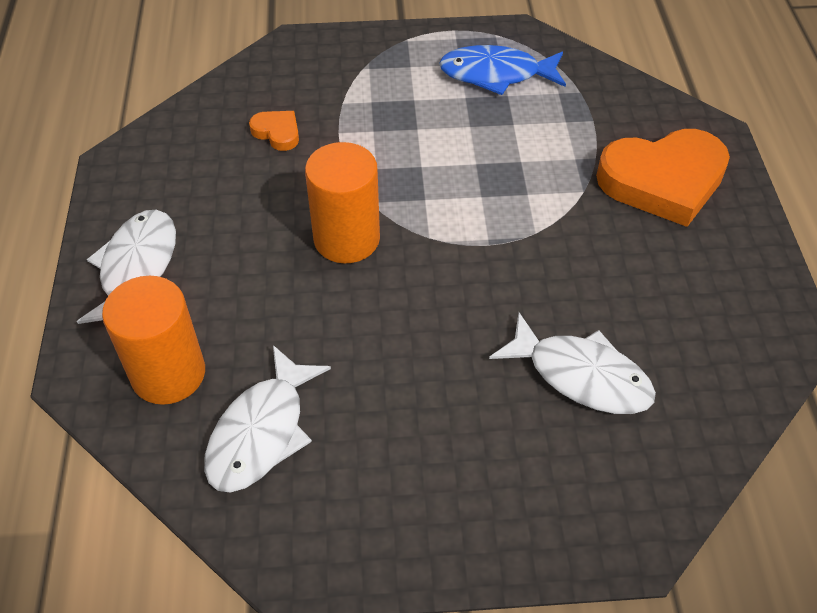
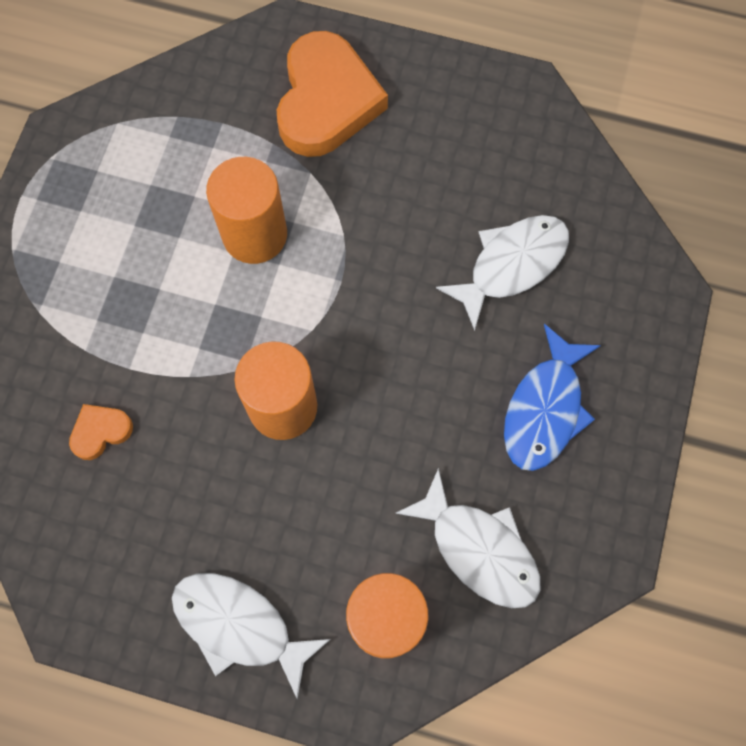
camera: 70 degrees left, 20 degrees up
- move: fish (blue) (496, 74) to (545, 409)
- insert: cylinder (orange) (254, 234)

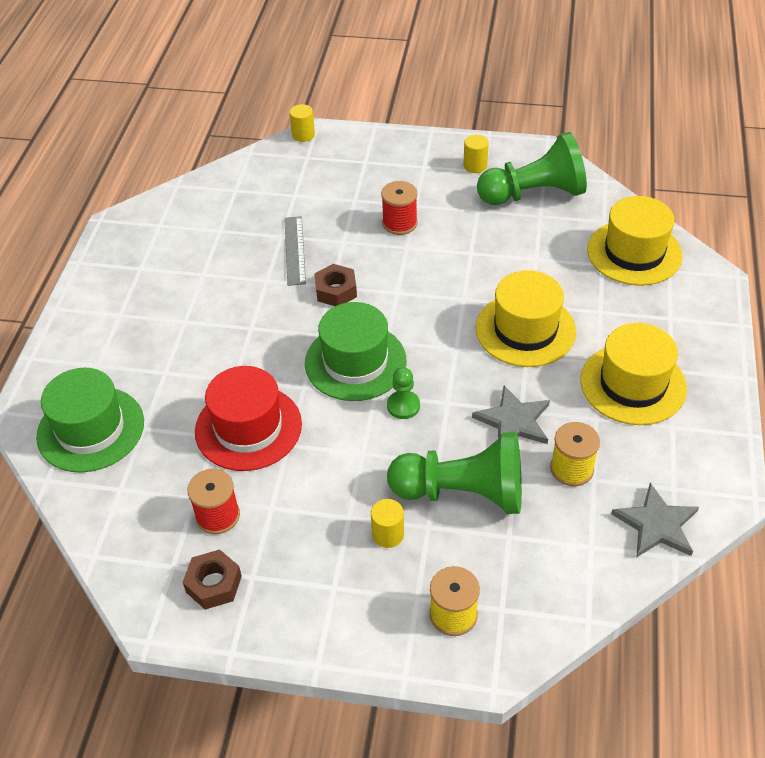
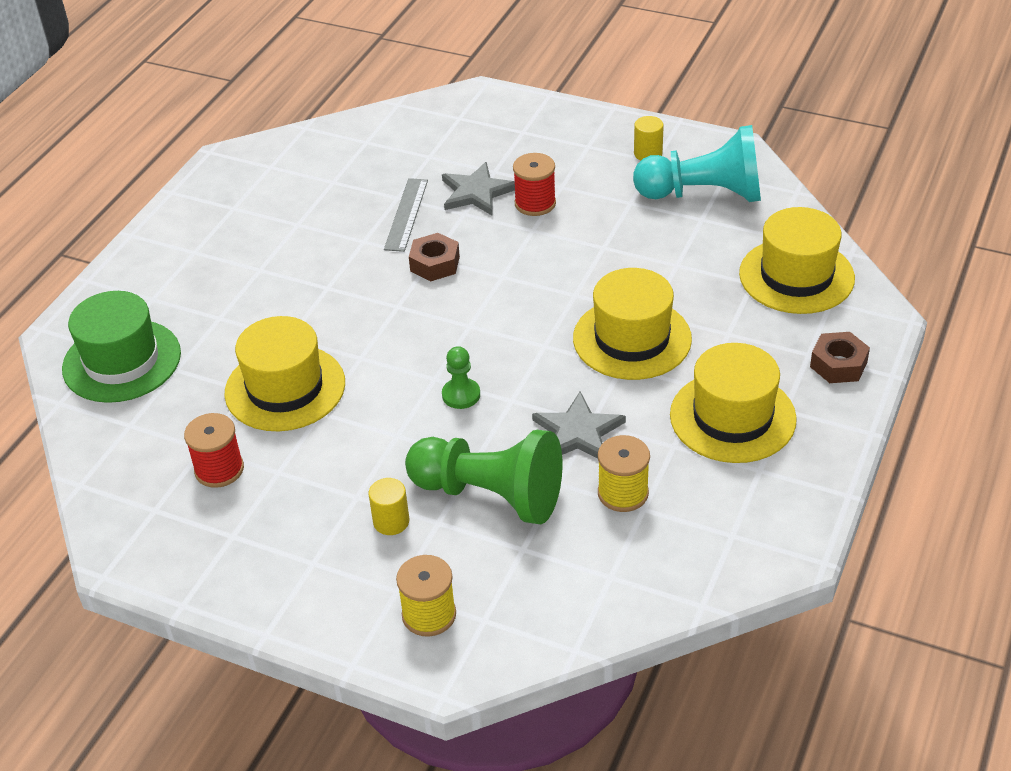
camera: 15 degrees right, 5 degrees down
- move: nut (brown) (213, 584) to (838, 364)
- recolor: hat (red) (248, 427) to hat (yellow) (285, 388)
- delete: cylinder (yellow) (303, 135)
- delete: hat (green) (355, 362)
- recolor: pawn (green) (534, 194) to pawn (turquoise) (704, 194)
- move: star (grey) (657, 524) to (476, 192)

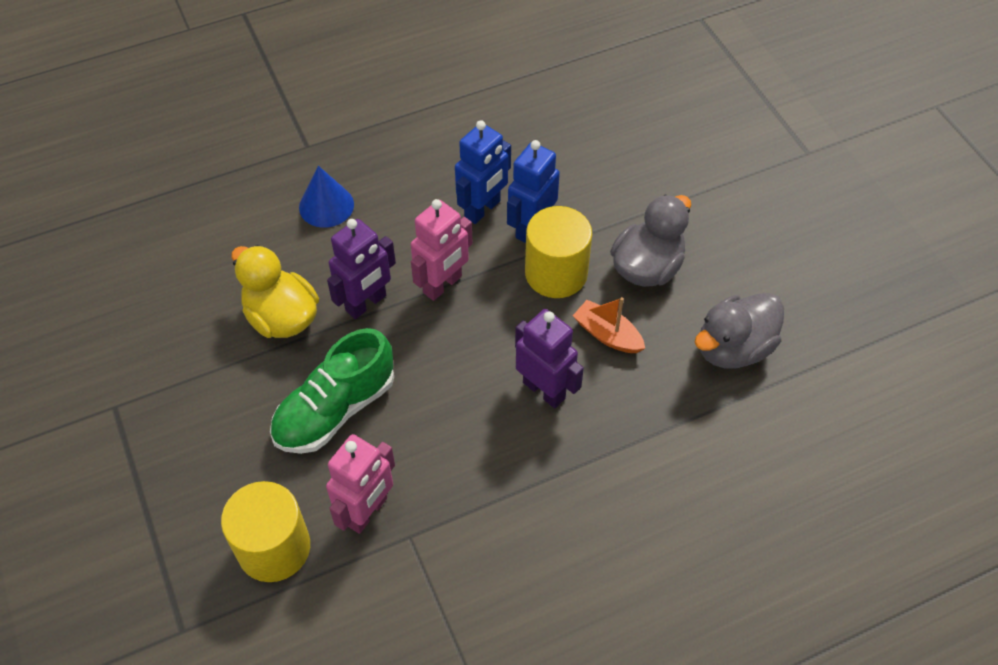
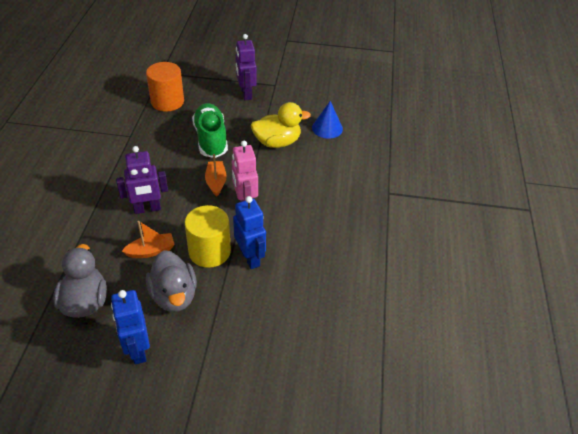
camera: 120 degrees right, 10 degrees down
- recolor: cylinder (yellow) (274, 548) to cylinder (orange) (167, 101)
- move: cone (blue) (326, 205) to (327, 128)
- delete: robot (pink) (367, 512)
- move: robot (purple) (366, 303) to (246, 94)
- move: robot (blue) (482, 209) to (137, 350)
- insert: boat (orange) (216, 182)

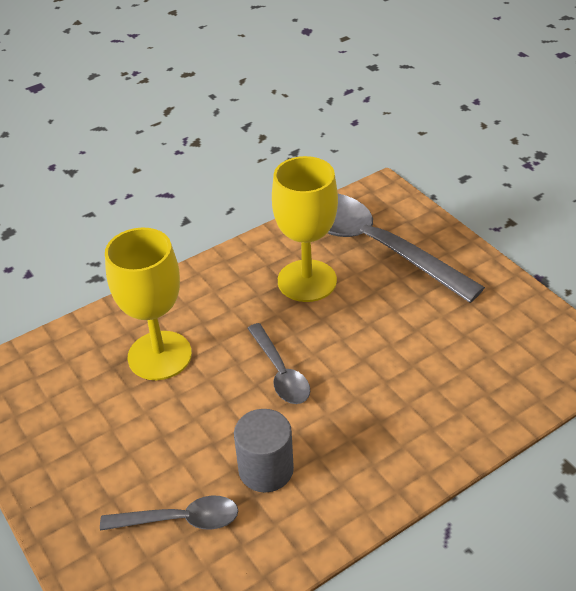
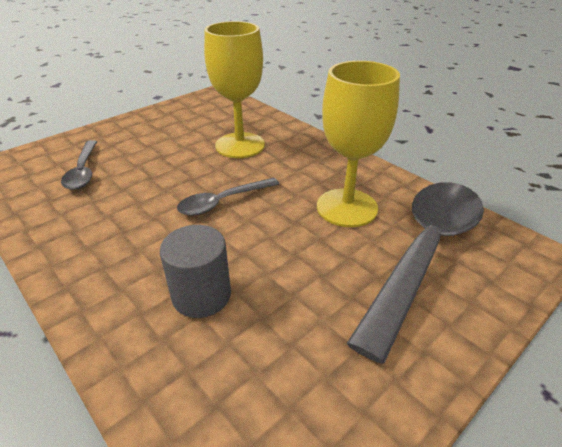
camera: 80 degrees right, 5 degrees down
- move: cylinder (grey) (266, 469) to (201, 295)

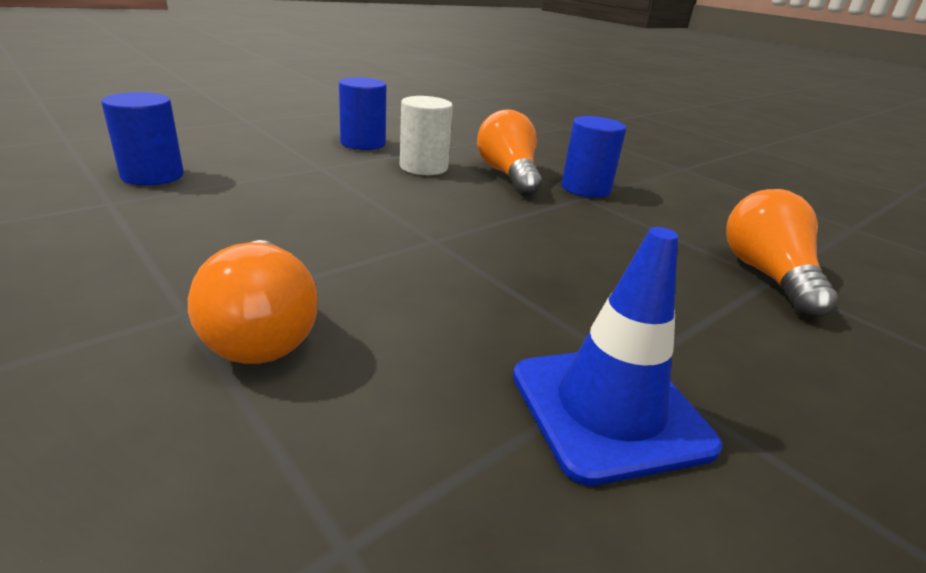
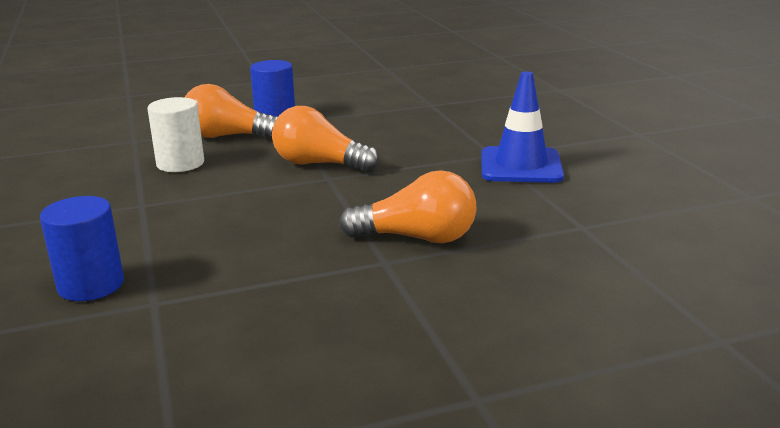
camera: 65 degrees left, 5 degrees down
- delete: cylinder (blue) (363, 143)
- move: light bulb (orange) (767, 276) to (319, 164)

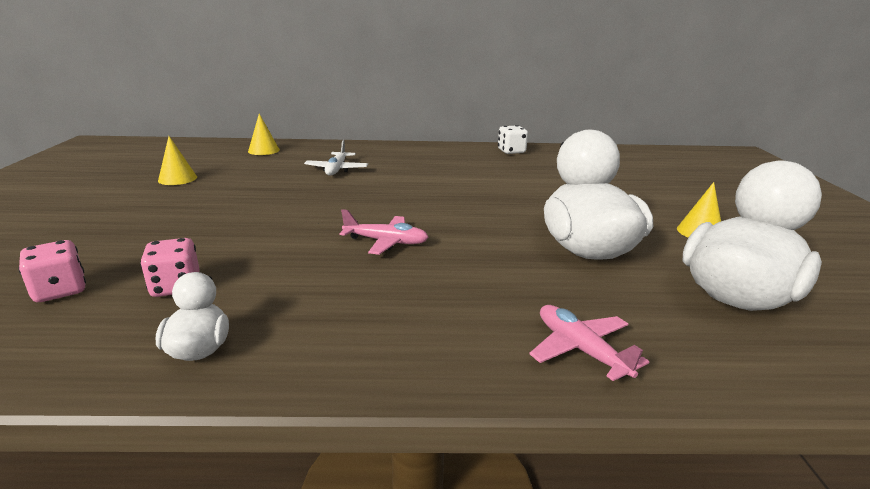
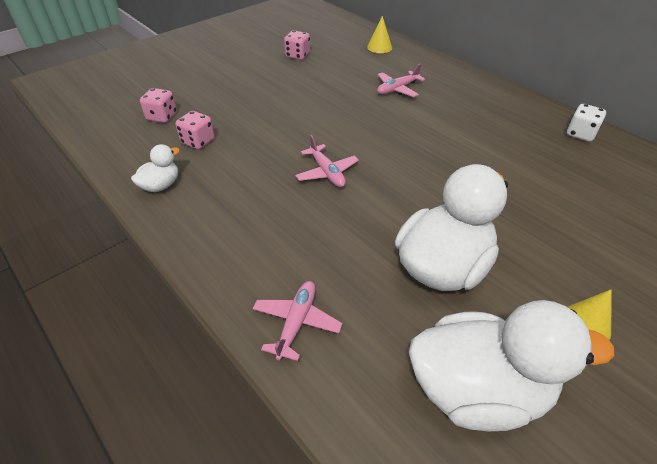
camera: 50 degrees right, 20 degrees up
- replace: cone (yellow) (177, 179) to dice (pink) (297, 55)
- recolor: plane (white) (337, 170) to plane (pink) (397, 89)

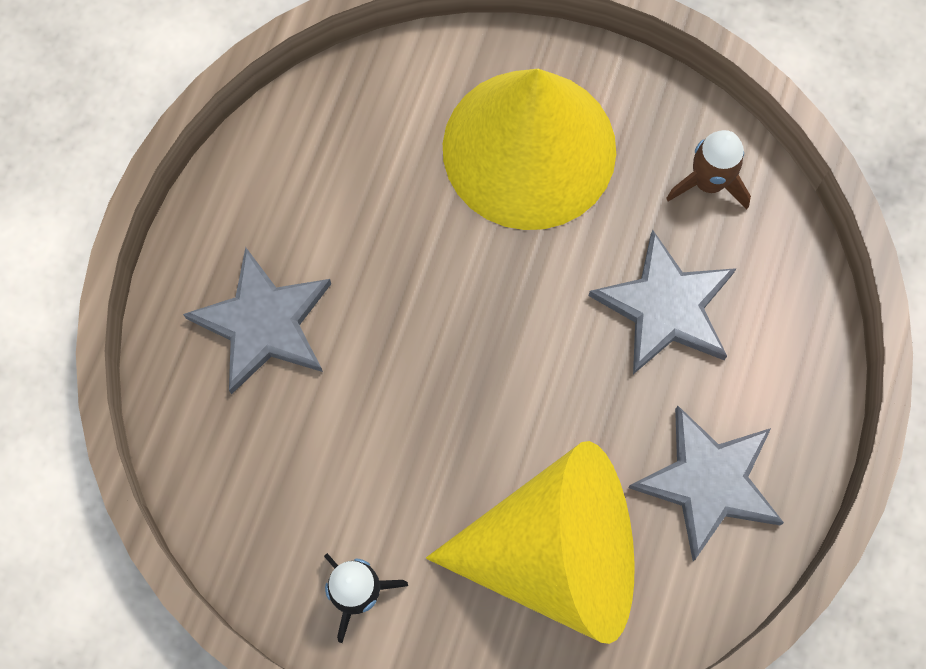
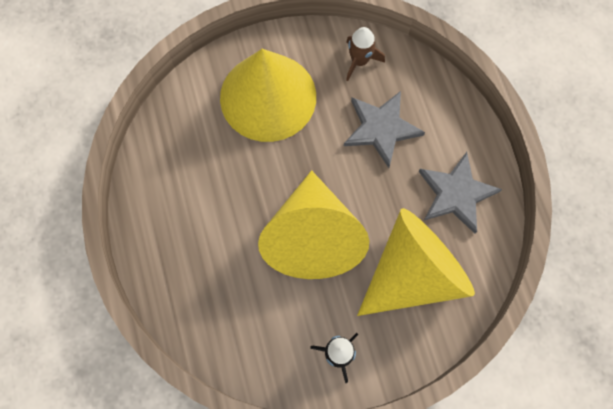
camera: 35 degrees left, 0 degrees up
- delete: star (grey) (264, 323)
- insert: cone (yellow) (312, 237)

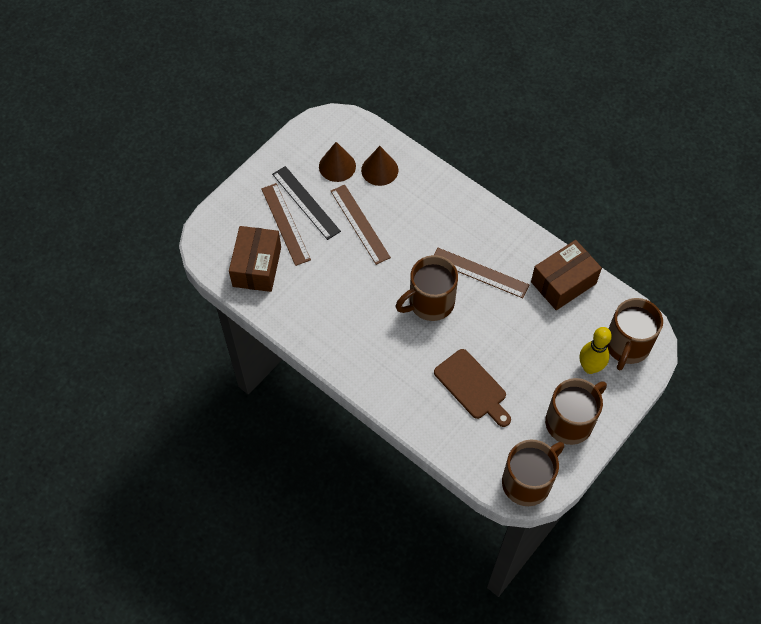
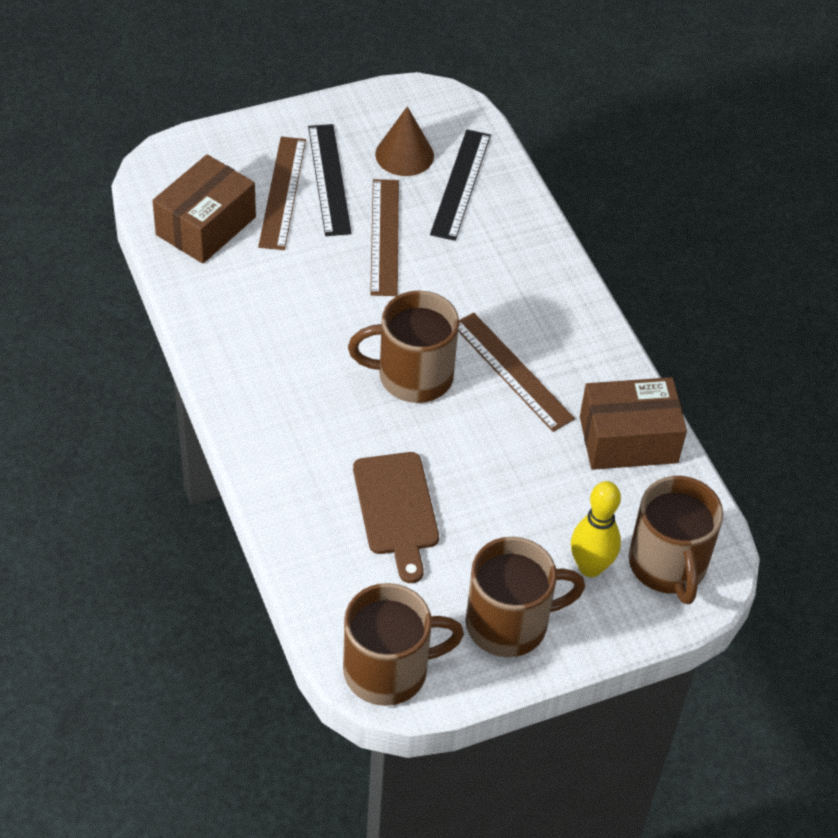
camera: 25 degrees right, 10 degrees down
- replace: cone (brown) (379, 170) to ruler (black) (460, 184)
- rotate: mug (brown) (627, 345) = (668, 565) 60 degrees counterclockwise

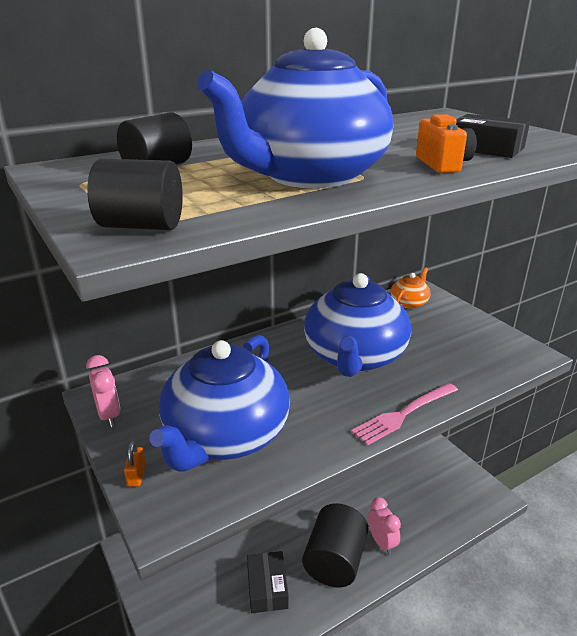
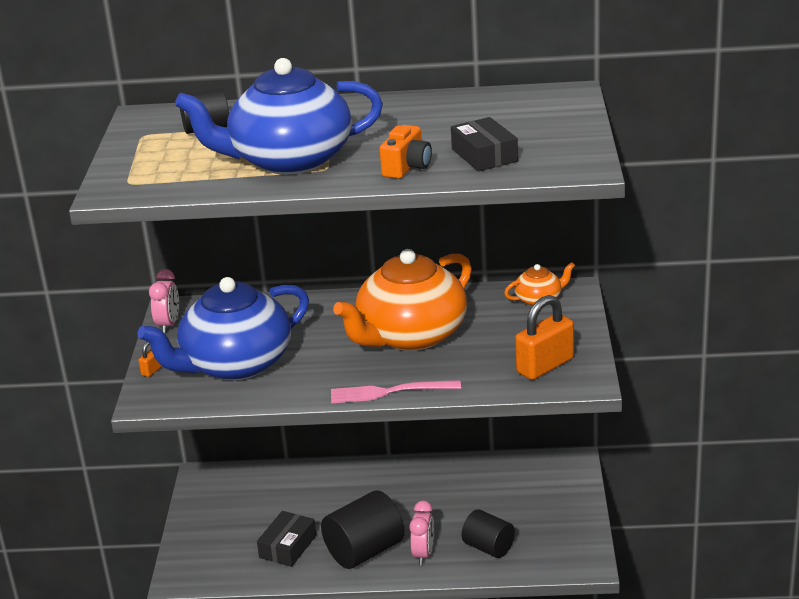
camera: 35 degrees right, 0 degrees up
- move: cylinder (black) (141, 226) to (488, 547)
- recolor: teapot (blue) (354, 357) to teapot (orange) (410, 336)
- insert: padlock (orange) (545, 366)

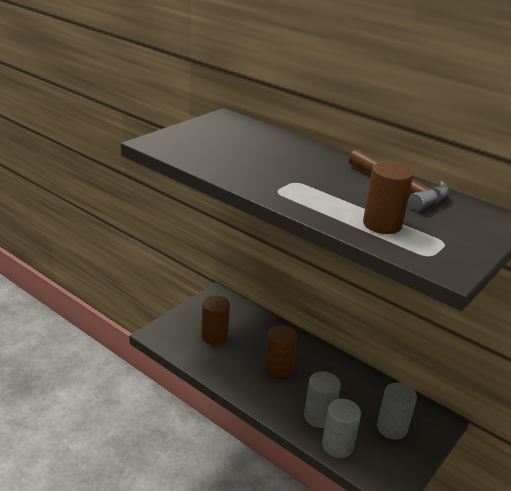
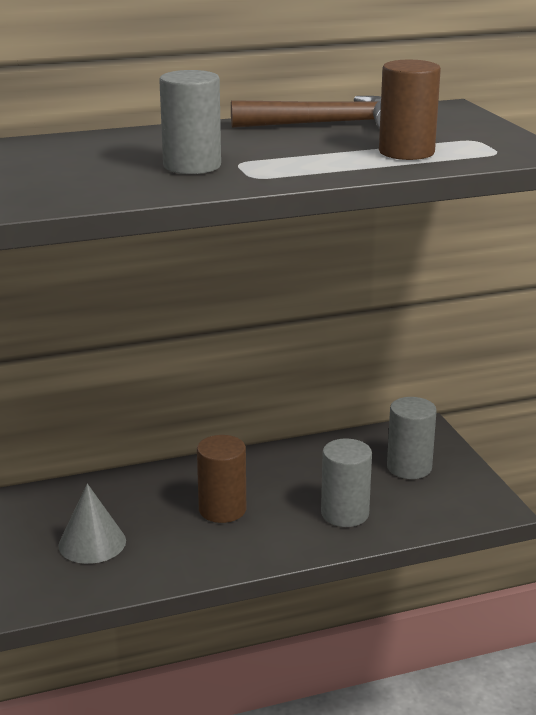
camera: 55 degrees left, 5 degrees down
- replace: cylinder (brown) (214, 336) to cone (grey) (92, 543)
- move: cylinder (grey) (337, 445) to (192, 166)

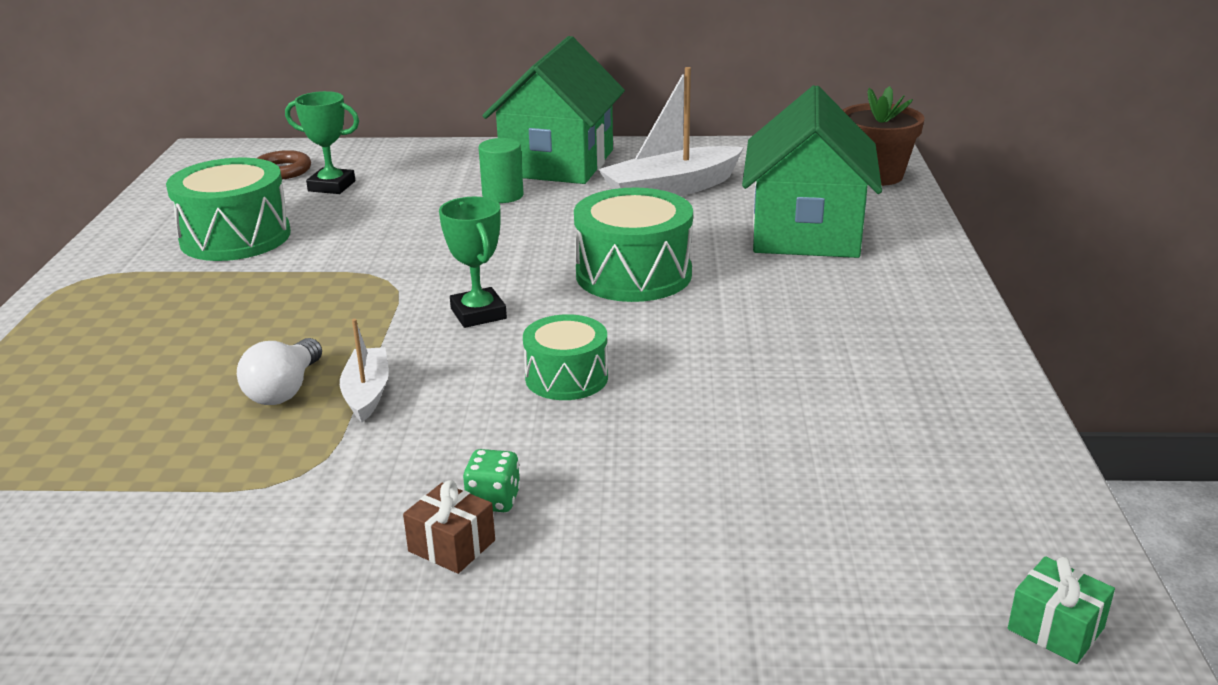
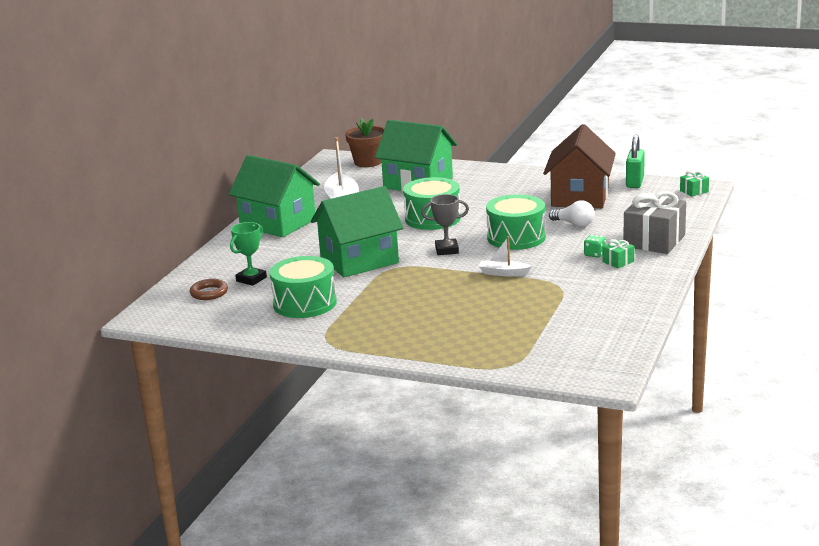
camera: 70 degrees left, 5 degrees down
- move: light bulb (white) (284, 390) to (574, 224)
- recolor: gift (brown) (452, 546) to gift (green) (618, 262)
- recolor: trophy (green) (478, 314) to trophy (grey) (447, 250)
- delete: cylinder (green) (503, 195)
- resize: drum (green) (566, 377) = (516, 237) x1.64
- insert: house (green) (359, 260)
- insert: house (brown) (580, 197)
- insert: gift (grey) (654, 241)
- insert: padlock (green) (635, 182)

